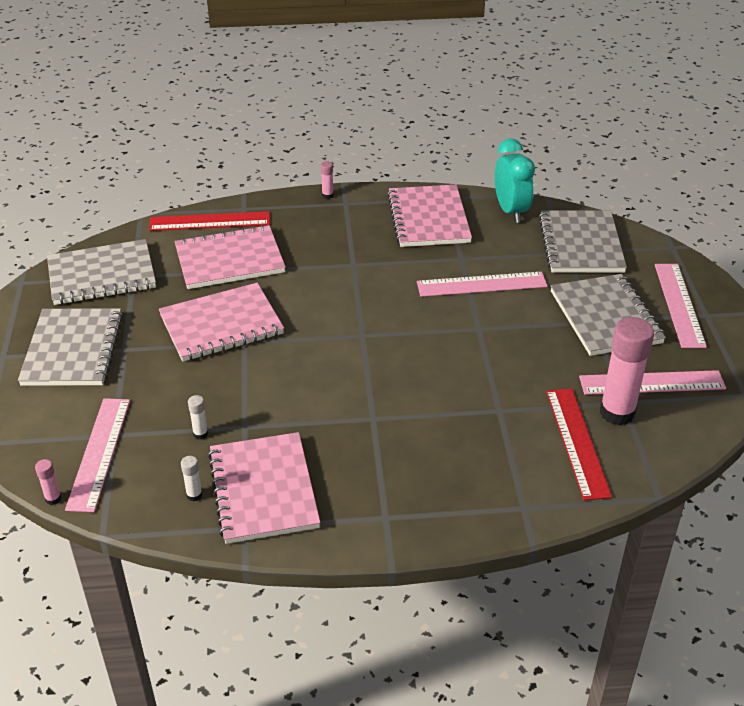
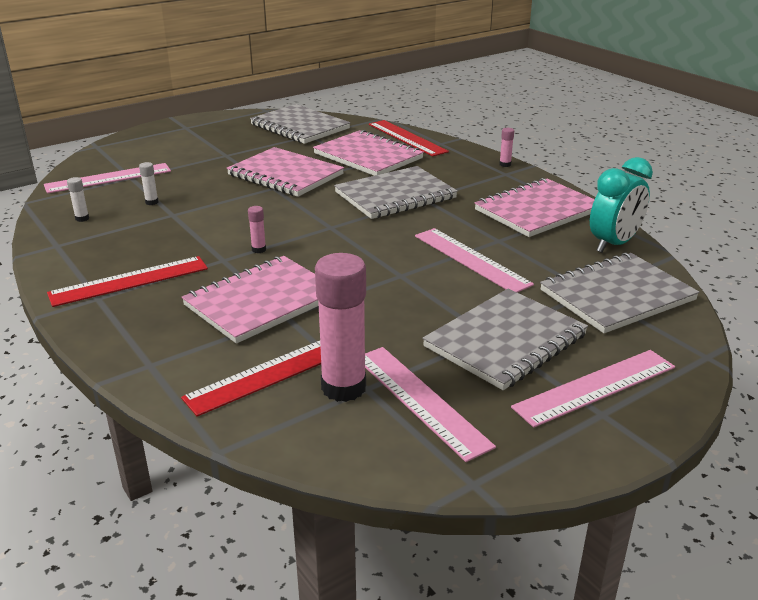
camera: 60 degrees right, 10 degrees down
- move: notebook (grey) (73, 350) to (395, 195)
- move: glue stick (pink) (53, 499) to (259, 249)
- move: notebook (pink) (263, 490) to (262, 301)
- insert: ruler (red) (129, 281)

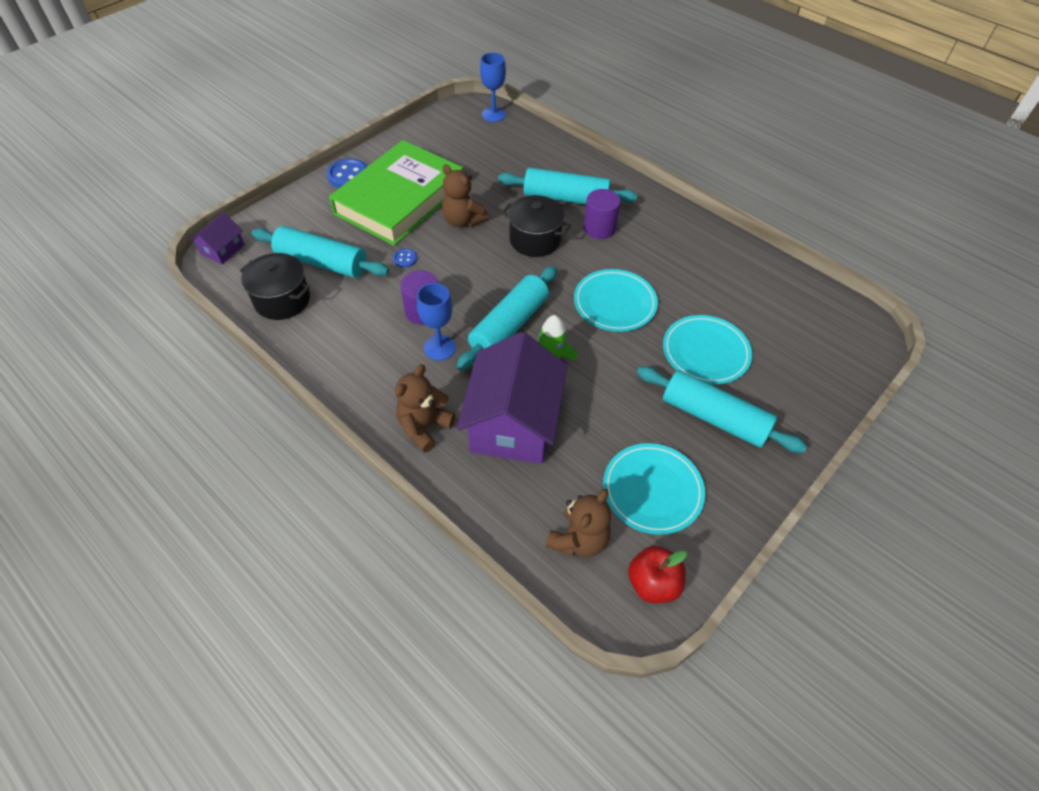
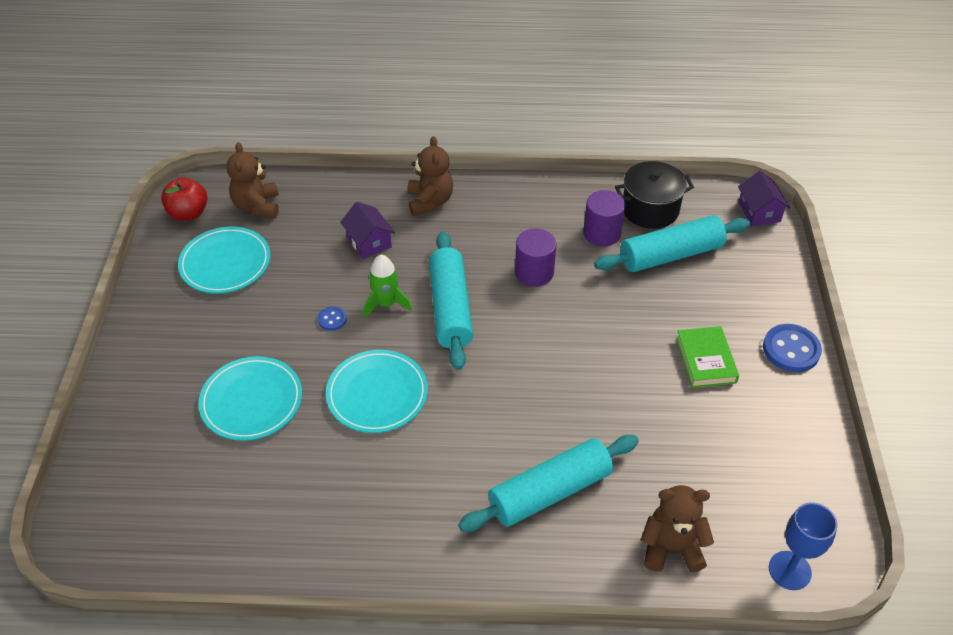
camera: 140 degrees right, 5 degrees down
- resize: book (green) (399, 199) = (705, 360) x0.43
- move: button (blue) (405, 259) to (332, 319)
- delete: goblet (blue) (439, 348)
- move: teddy bear (brown) (463, 220) to (671, 547)
- resize: house (purple) (513, 423) = (369, 242) x0.47
- delete: pot (black) (535, 240)
- move: cylinder (purple) (599, 228) to (601, 233)
- delete: rolling pin (turquoise) (714, 417)

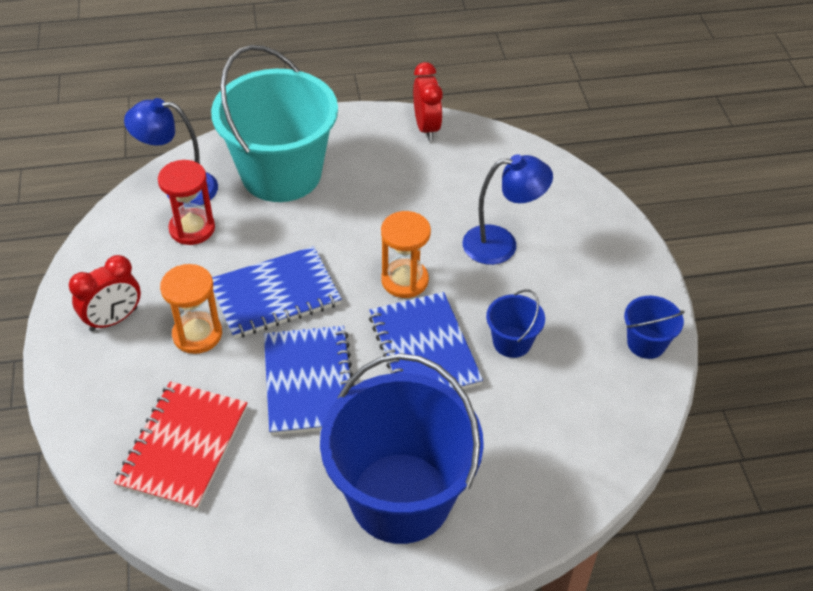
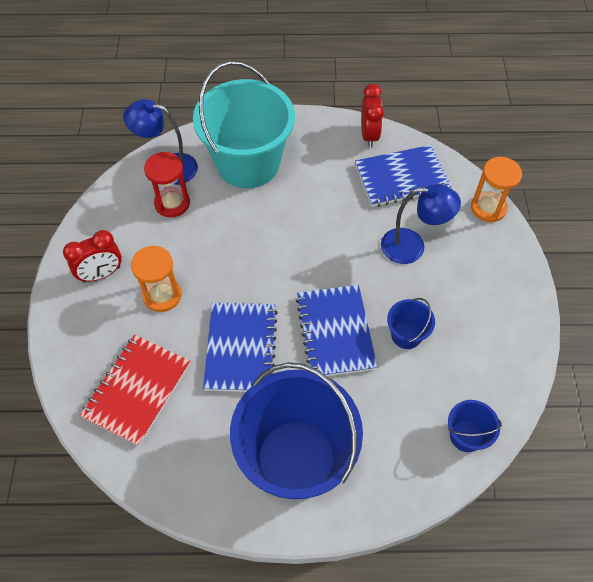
camera: 10 degrees right, 10 degrees up
- move: notebook (blue) (275, 295) to (401, 178)
- move: hourglass (orange) (405, 280) to (488, 208)
- move: bucket (blue) (646, 343) to (466, 436)

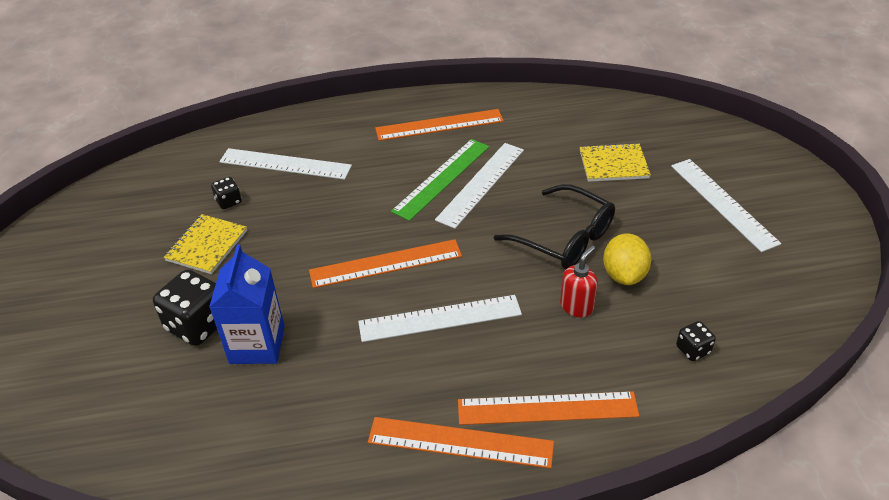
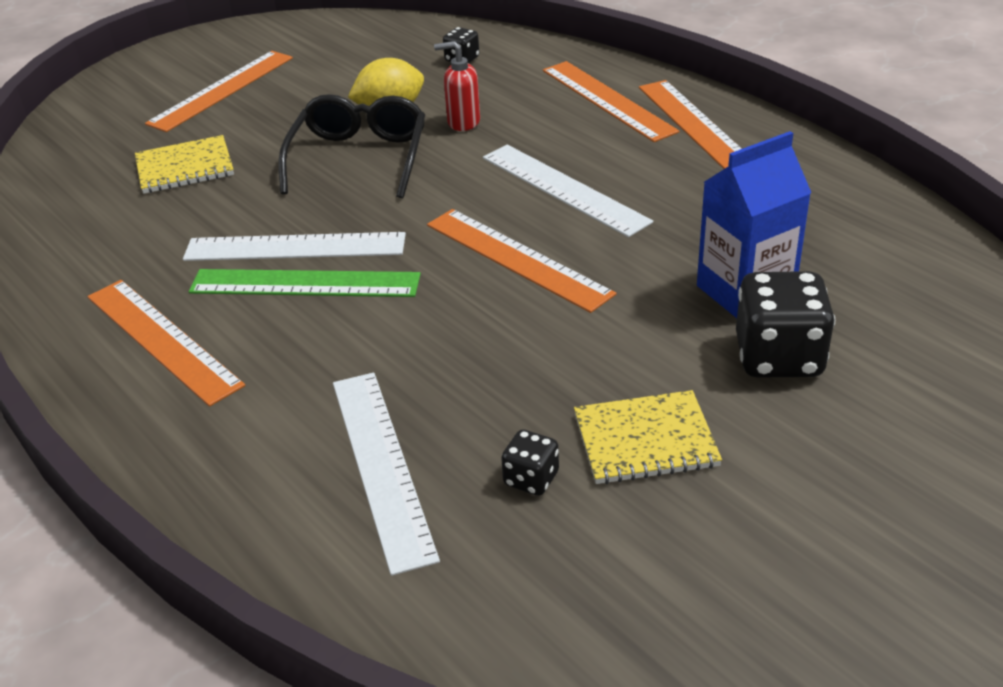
camera: 120 degrees left, 5 degrees down
- rotate: notebook (yellow) (613, 164) = (185, 167) 75 degrees counterclockwise
- recolor: ruler (white) (723, 203) to ruler (orange) (222, 90)

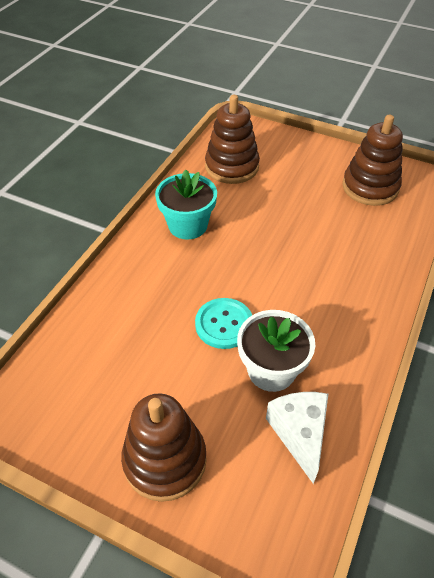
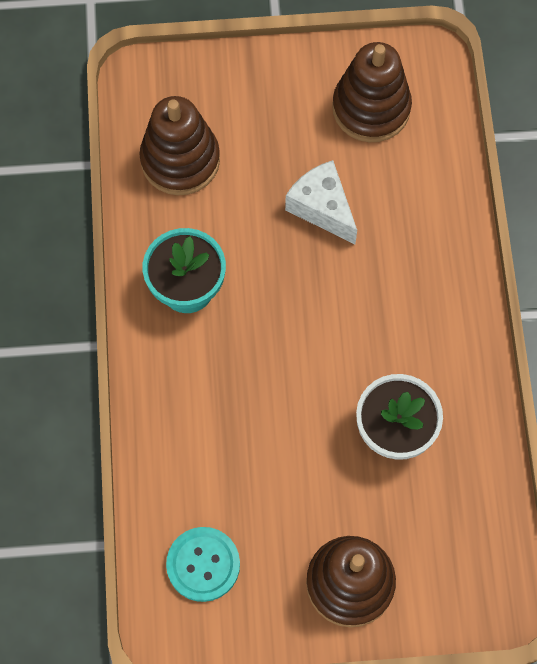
camera: 30 degrees left, 20 degrees up
- move: button (turquoise) (224, 324) to (203, 564)
- move: cheese (white) (299, 434) to (322, 208)

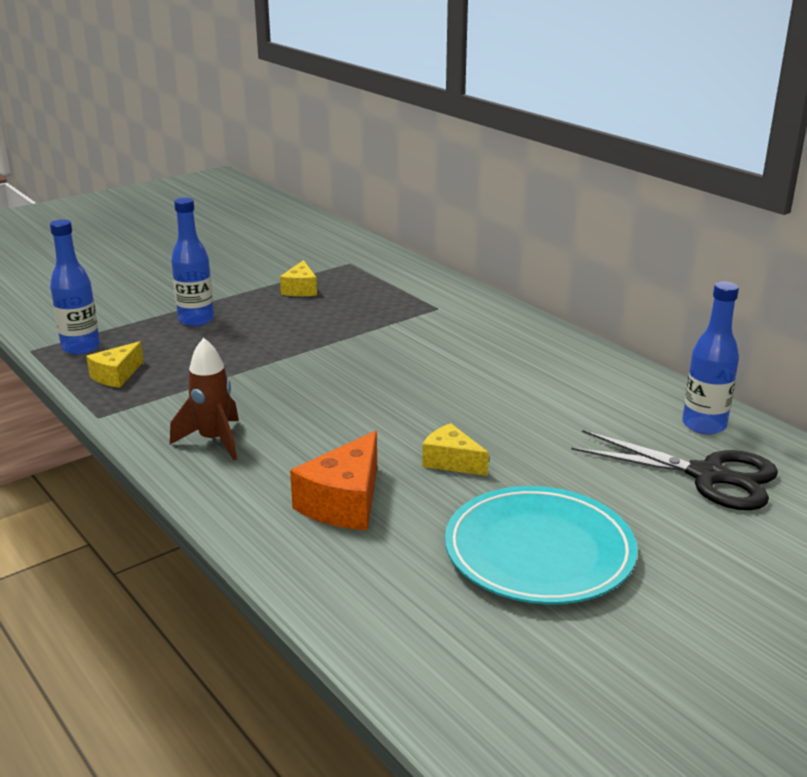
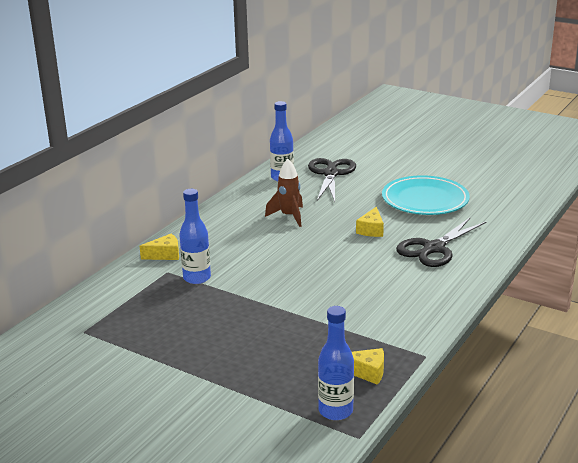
camera: 110 degrees left, 0 degrees up
- move: rocket (brown) (214, 441) to (289, 216)
- move: bottle (blue) (196, 320) to (197, 278)
- move: cheese (yellow) (300, 289) to (165, 255)
- replace: cheese (orange) (344, 502) to scissors (black) (434, 248)

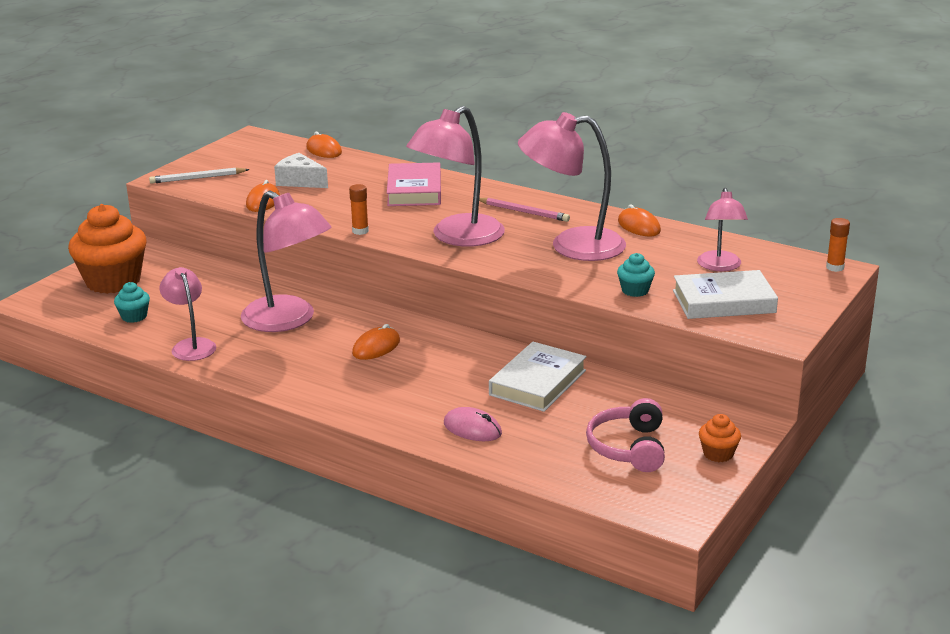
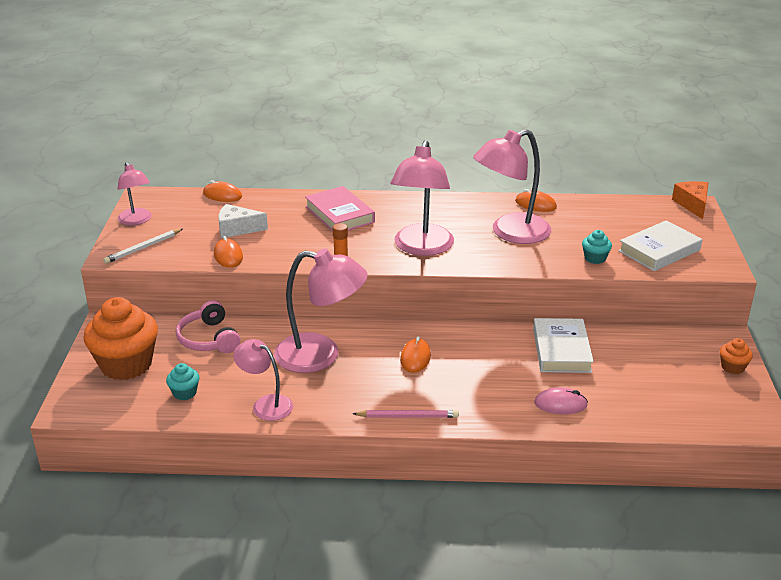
camera: 30 degrees left, 5 degrees up
- move: pencil (pink) (523, 212) to (407, 416)
- move: headphones (pink) (629, 448) to (209, 339)
- move: lamp (pink) (720, 266) to (137, 221)
- replace: glue stick (orange) (835, 267) to cheese (orange) (692, 204)

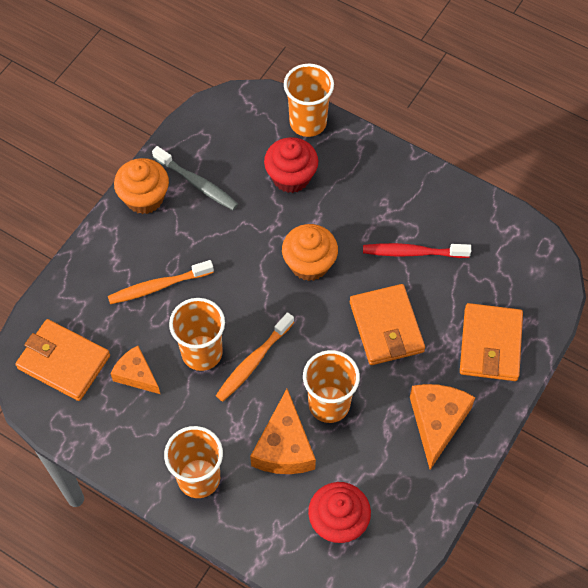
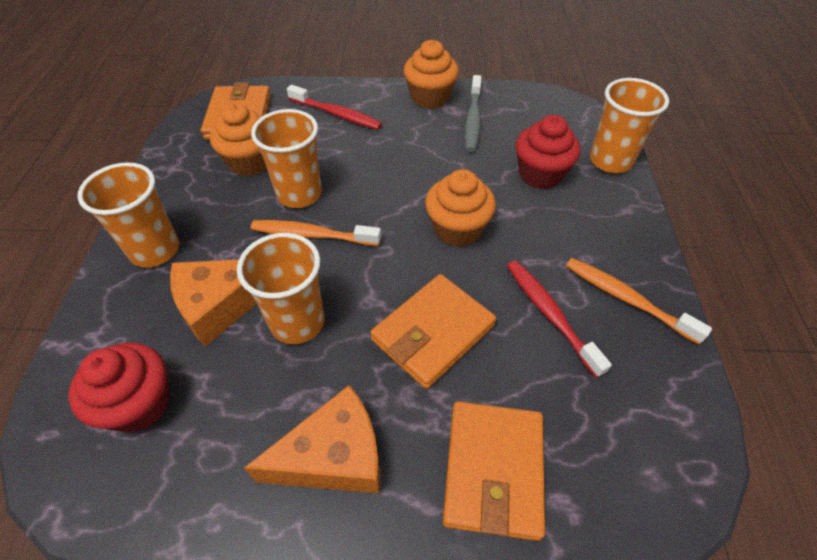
camera: 60 degrees right, 10 degrees down
- move: toothbrush (orange) (158, 286) to (626, 299)
- replace: cheese (orange) (136, 375) to cupcake (orange) (250, 162)
- rotate: wallet (orange) (490, 344) = (493, 470) 60 degrees counterclockwise
- insert: toothbrush (red) (336, 114)

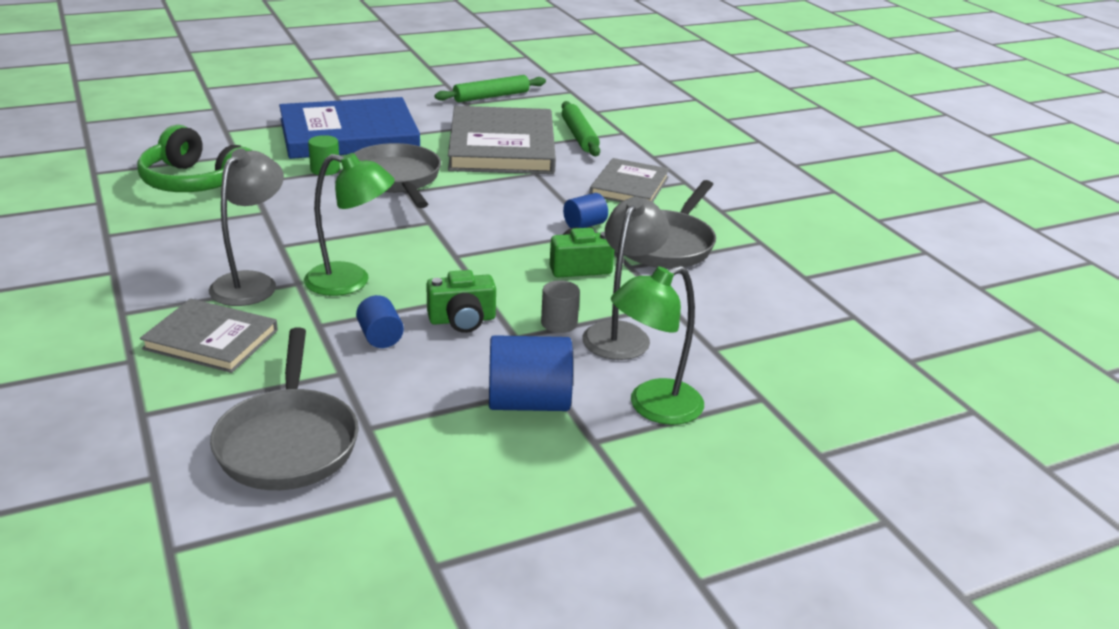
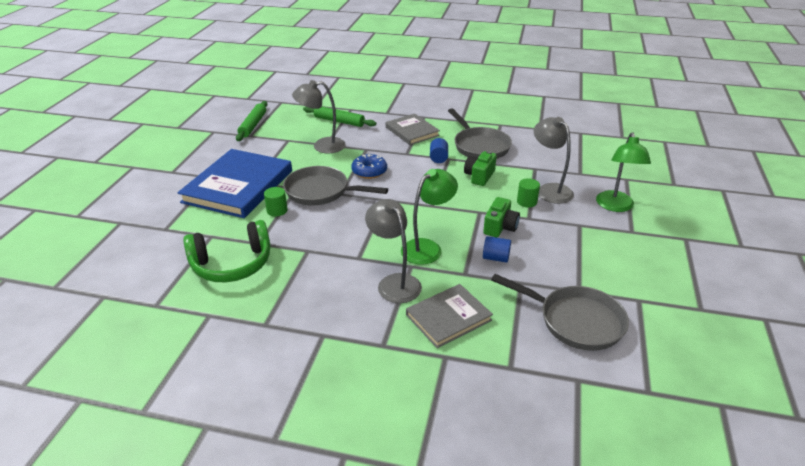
camera: 50 degrees left, 5 degrees up
- replace: book (grey) (502, 146) to lamp (grey) (322, 146)
- delete: cylinder (blue) (528, 402)
- recolor: cylinder (grey) (559, 323) to cylinder (green) (527, 202)
- insert: donut (blue) (369, 171)

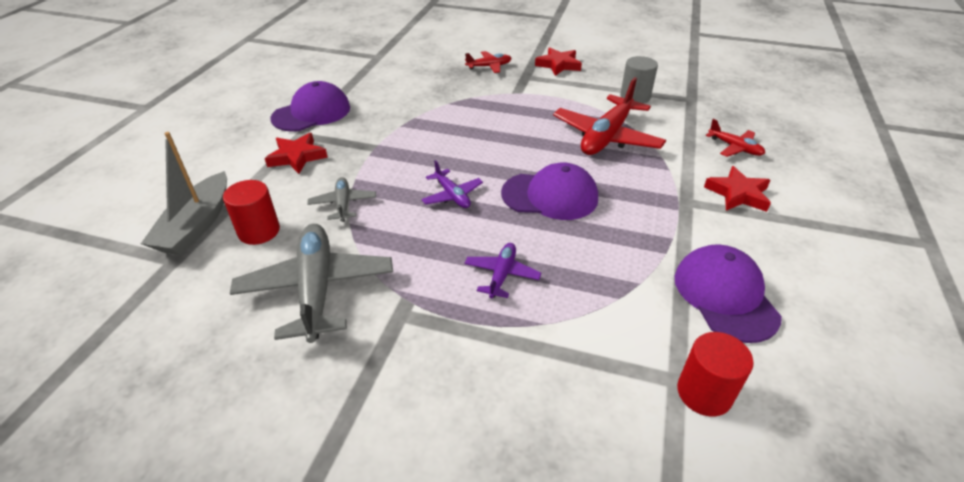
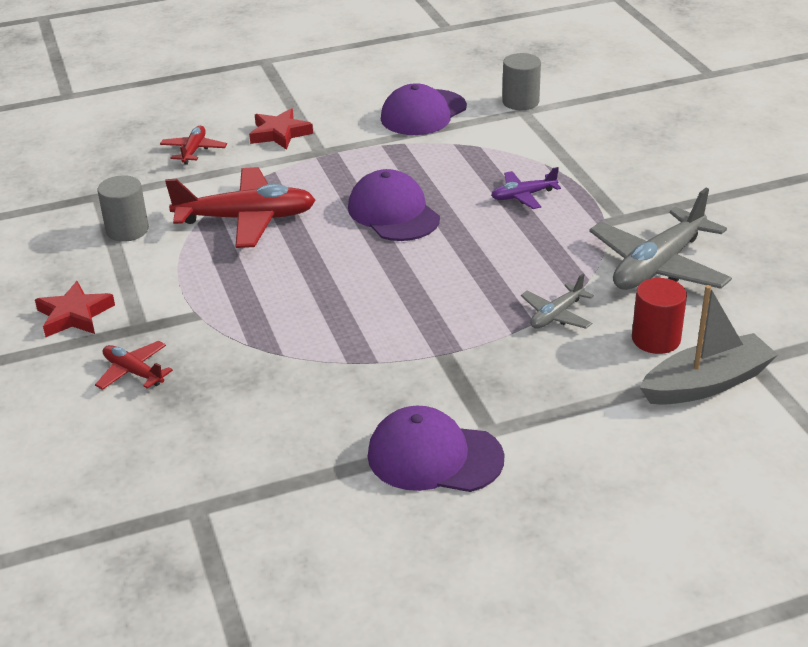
camera: 125 degrees left, 5 degrees down
- delete: star (red) (297, 157)
- delete: plane (purple) (452, 195)
- recolor: cylinder (red) (704, 393) to cylinder (grey) (520, 102)

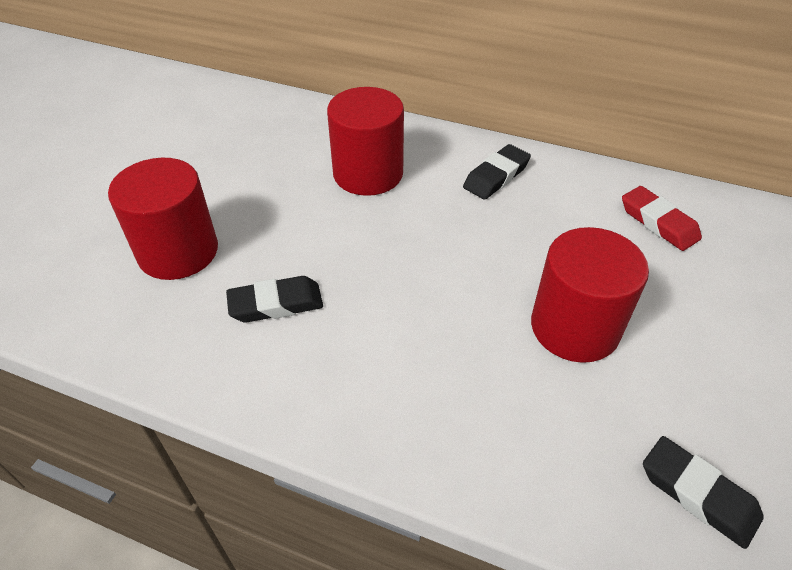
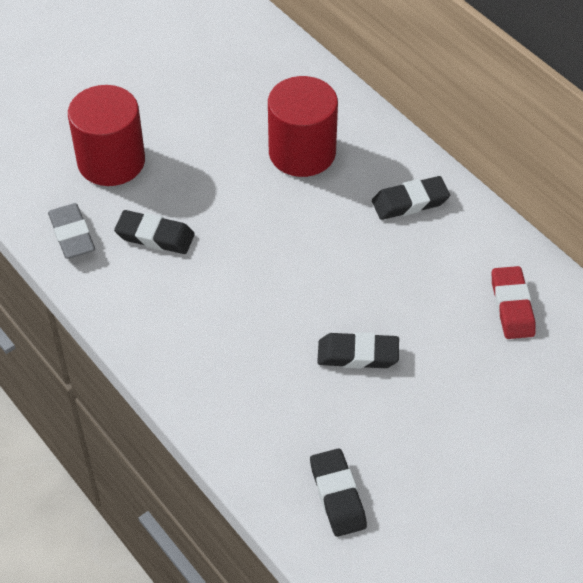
camera: 30 degrees right, 5 degrees up
- replace: cylinder (red) (574, 327) to eraser (black) (358, 354)
- insert: eraser (grey) (72, 235)

